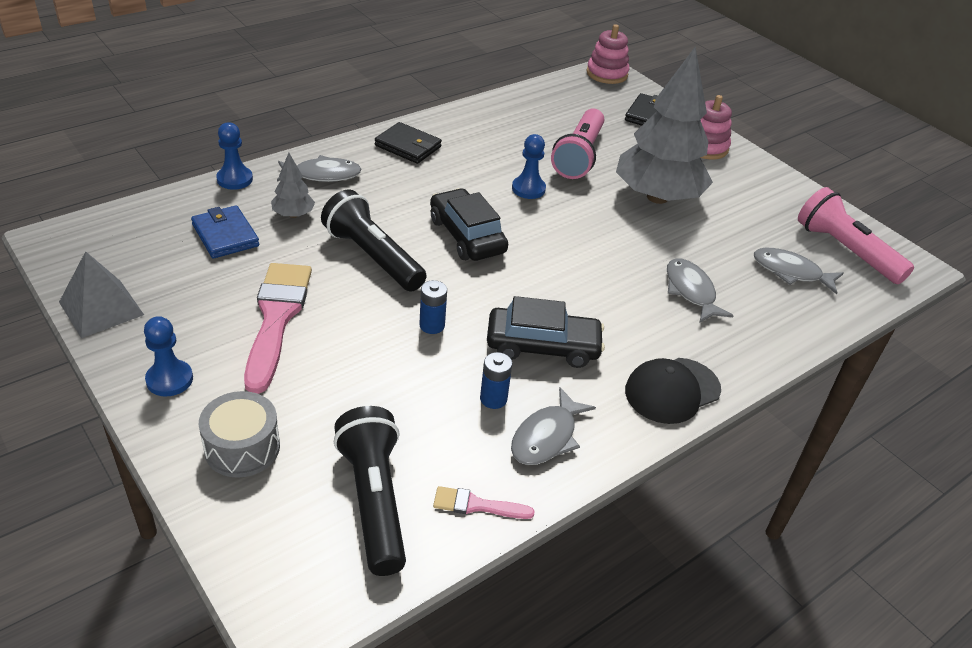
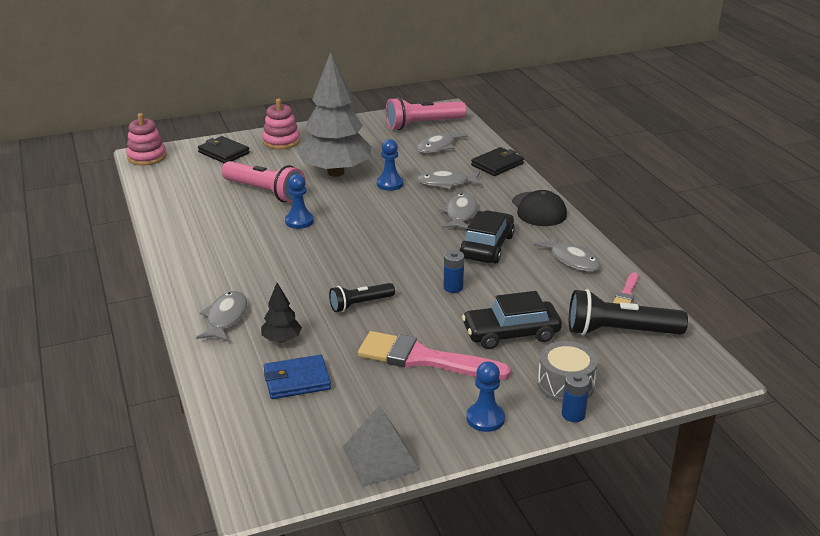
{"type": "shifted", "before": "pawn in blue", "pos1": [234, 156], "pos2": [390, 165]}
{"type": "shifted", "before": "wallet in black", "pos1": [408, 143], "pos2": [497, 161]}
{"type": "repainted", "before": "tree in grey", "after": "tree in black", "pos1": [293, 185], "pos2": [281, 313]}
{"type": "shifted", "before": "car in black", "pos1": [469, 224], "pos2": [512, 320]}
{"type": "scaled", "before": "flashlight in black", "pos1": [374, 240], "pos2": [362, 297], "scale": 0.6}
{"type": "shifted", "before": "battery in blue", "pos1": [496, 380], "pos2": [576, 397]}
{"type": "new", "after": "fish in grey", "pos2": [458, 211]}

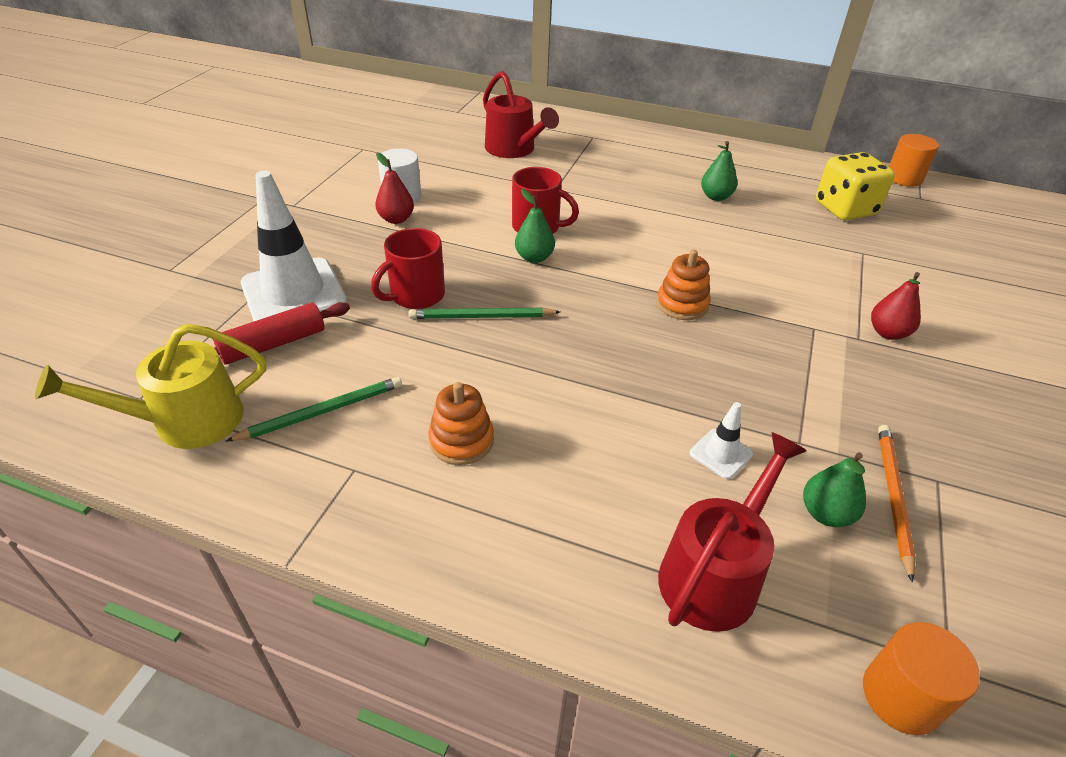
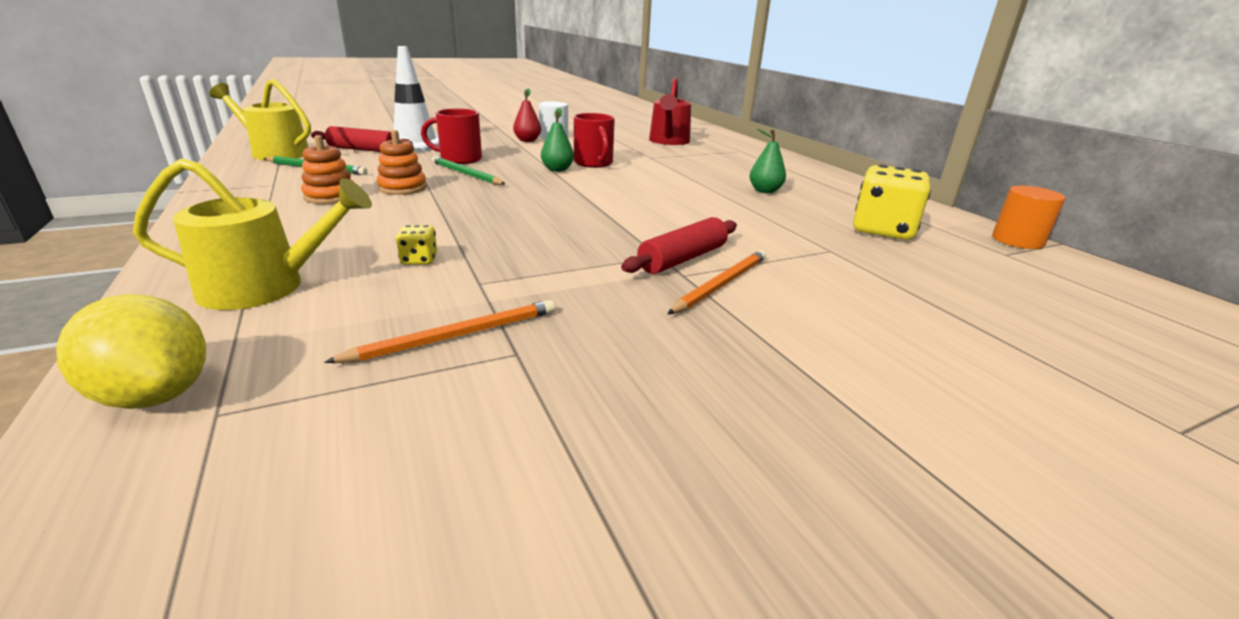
{"type": "shifted", "before": "stacking toy in orange", "pos1": [684, 284], "pos2": [402, 162]}
{"type": "swapped", "before": "pear in red", "after": "pencil in orange", "pos1": [896, 306], "pos2": [716, 282]}
{"type": "swapped", "before": "traffic cone in white", "after": "dice in yellow", "pos1": [721, 440], "pos2": [416, 245]}
{"type": "repainted", "before": "watering can in red", "after": "watering can in yellow", "pos1": [732, 532], "pos2": [252, 234]}
{"type": "gone", "before": "pear in green", "pos1": [834, 489]}
{"type": "swapped", "before": "cylinder in orange", "after": "lemon in yellow", "pos1": [921, 678], "pos2": [131, 351]}
{"type": "new", "after": "rolling pin in red", "pos2": [679, 245]}

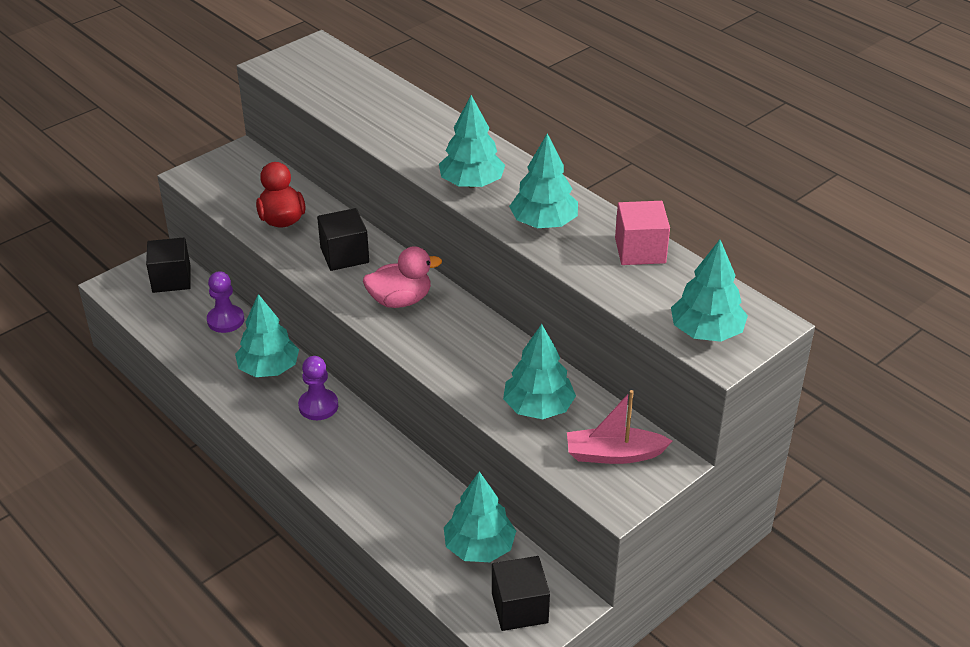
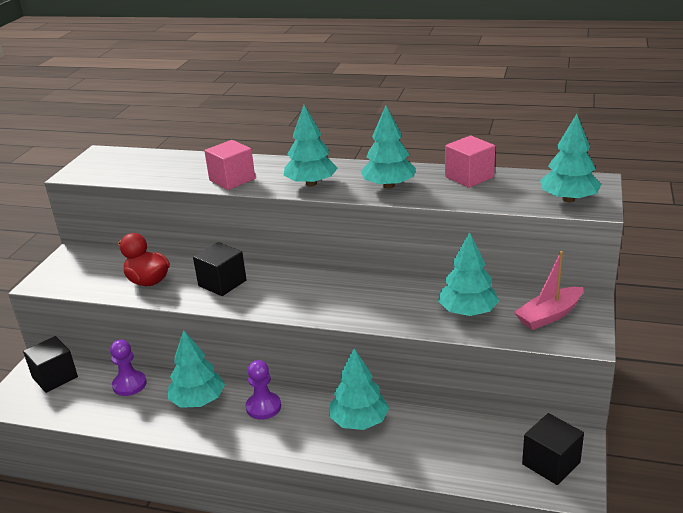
{"type": "gone", "before": "duck in pink", "pos1": [402, 277]}
{"type": "shifted", "before": "tree in turquoise", "pos1": [480, 516], "pos2": [359, 389]}
{"type": "new", "after": "cube in pink", "pos2": [229, 165]}

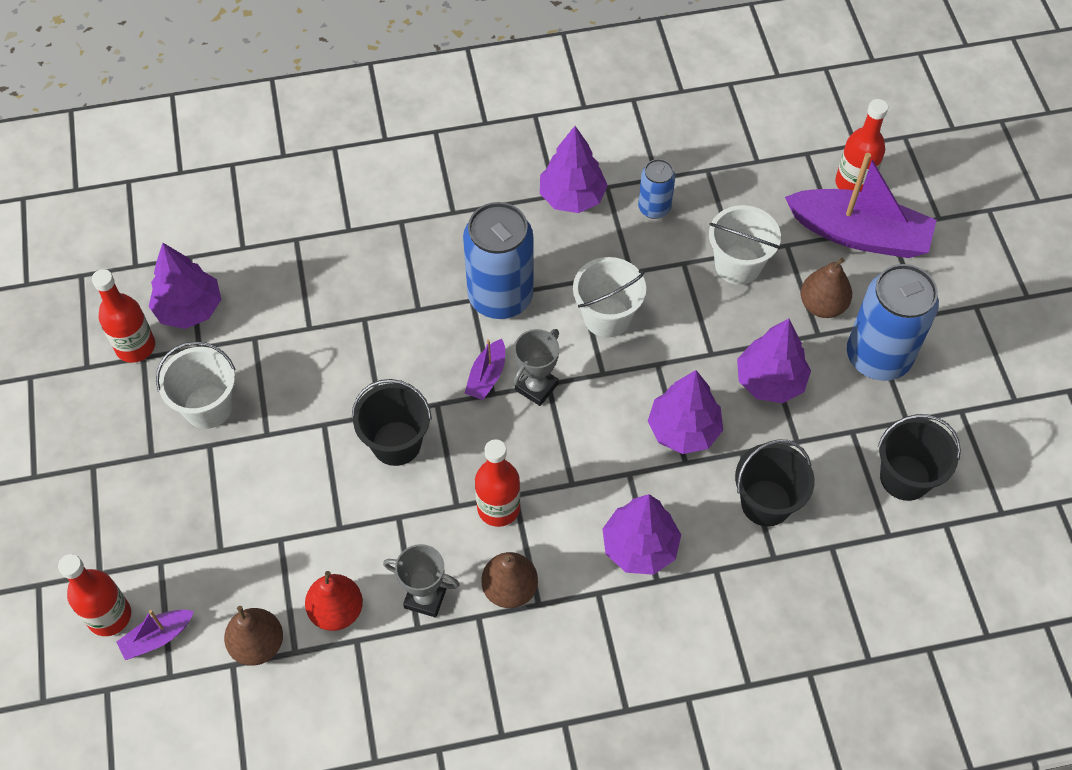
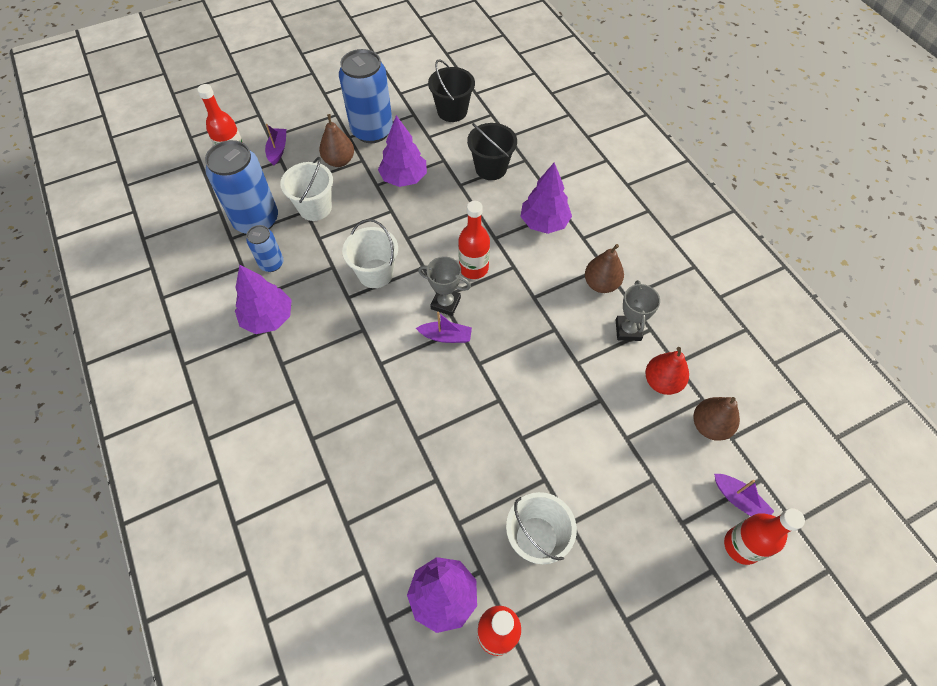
{"type": "scaled", "before": "boat in purple", "pos1": [861, 205], "pos2": [275, 144], "scale": 0.46}
{"type": "shifted", "before": "can in blue", "pos1": [498, 260], "pos2": [241, 187]}
{"type": "gone", "before": "tree in purple", "pos1": [685, 412]}
{"type": "gone", "before": "bucket in black", "pos1": [392, 422]}
{"type": "shifted", "before": "bottle in red", "pos1": [497, 483], "pos2": [474, 240]}

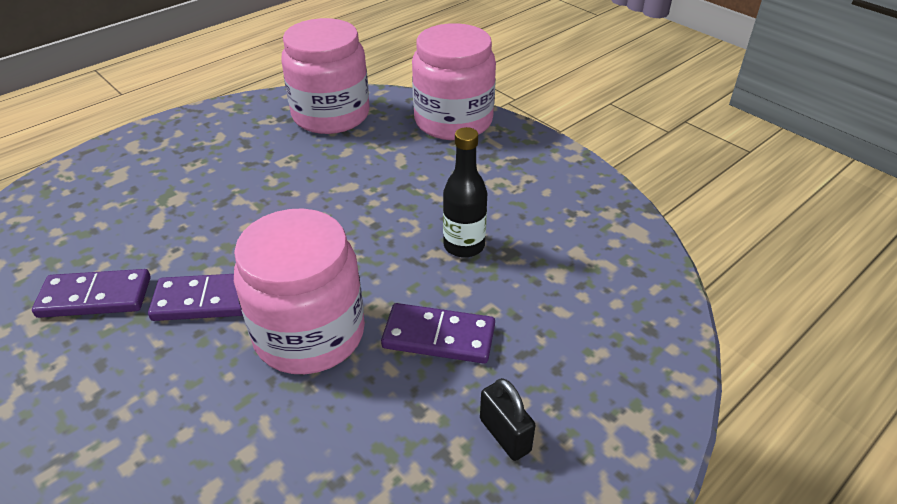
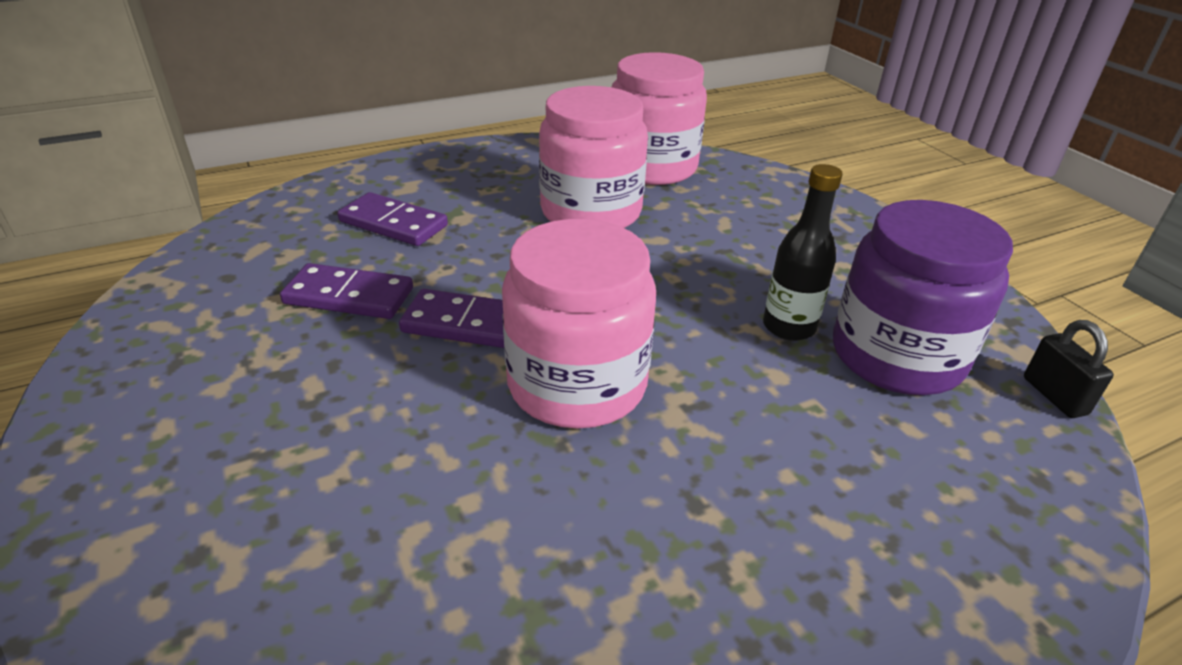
{"type": "shifted", "before": "jar in pink", "pos1": [454, 81], "pos2": [593, 157]}
{"type": "shifted", "before": "domino in purple", "pos1": [438, 333], "pos2": [392, 219]}
{"type": "shifted", "before": "padlock in black", "pos1": [508, 419], "pos2": [1069, 369]}
{"type": "new", "after": "jar in purple", "pos2": [923, 297]}

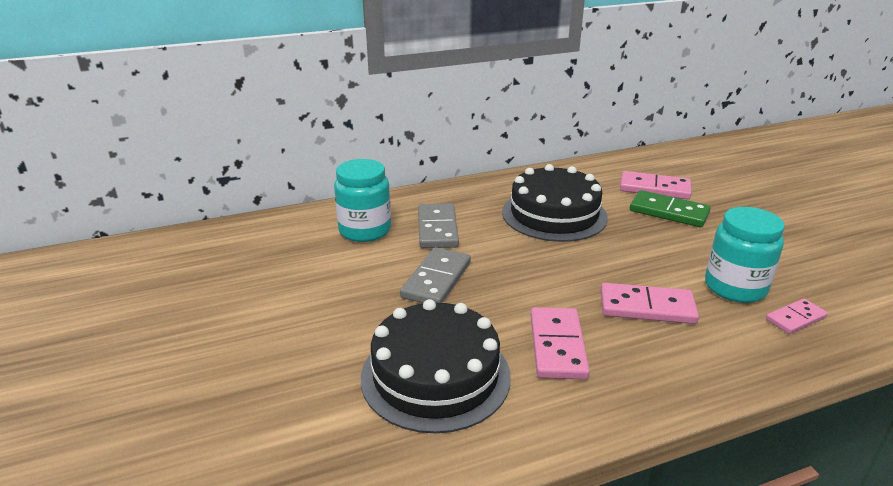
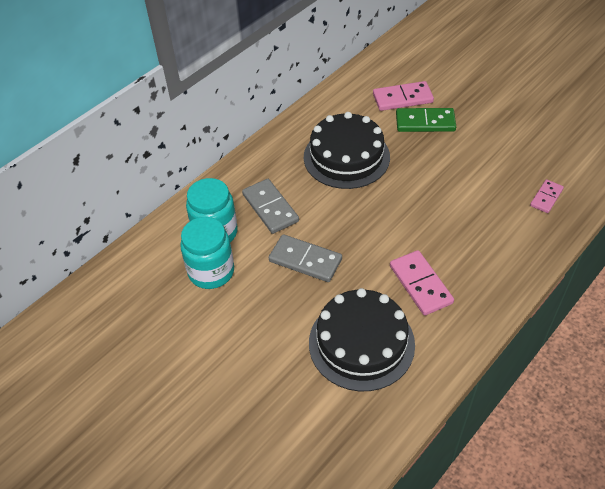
{"type": "shifted", "before": "jar in turquoise", "pos1": [745, 255], "pos2": [207, 253]}
{"type": "rotated", "before": "domino in grey", "pos1": [435, 275], "pos2": [305, 258], "turn": -60}
{"type": "gone", "before": "domino in pink", "pos1": [650, 303]}

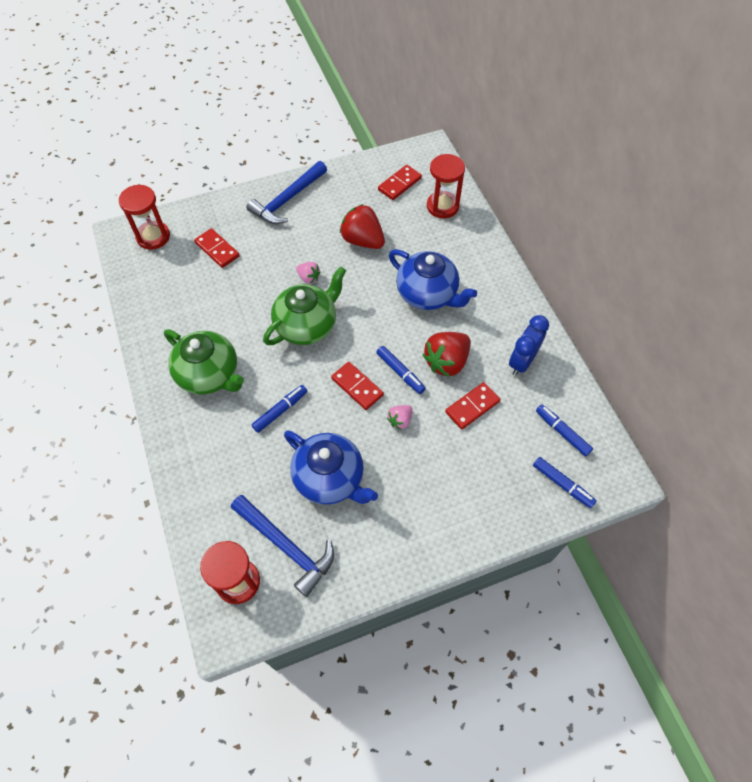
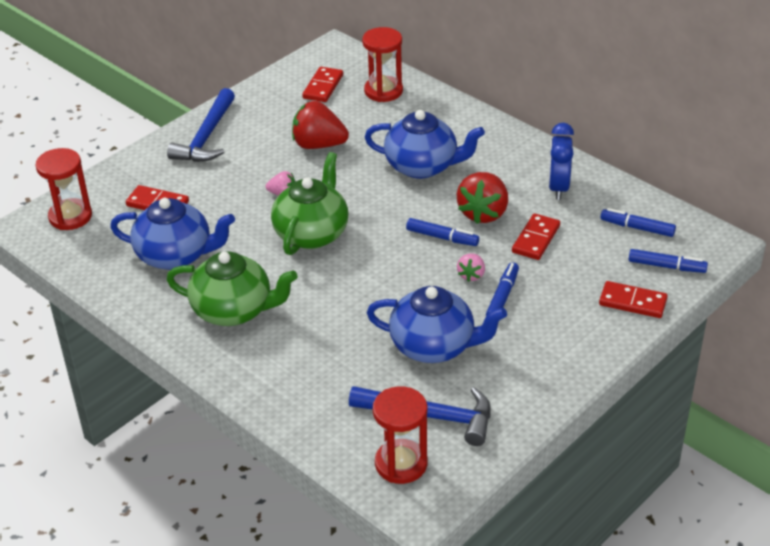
{"type": "shifted", "before": "domino in red", "pos1": [357, 386], "pos2": [633, 299]}
{"type": "shifted", "before": "marker in blue", "pos1": [279, 409], "pos2": [502, 289]}
{"type": "new", "after": "teapot in blue", "pos2": [172, 234]}

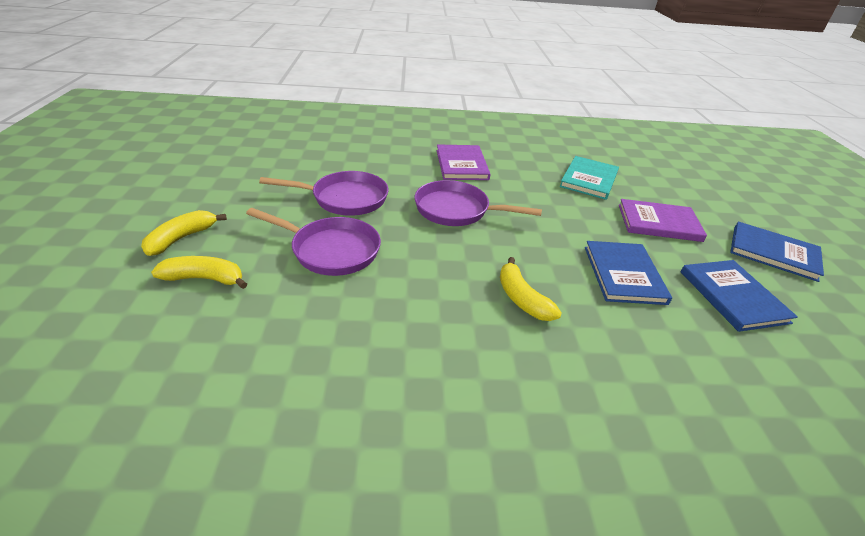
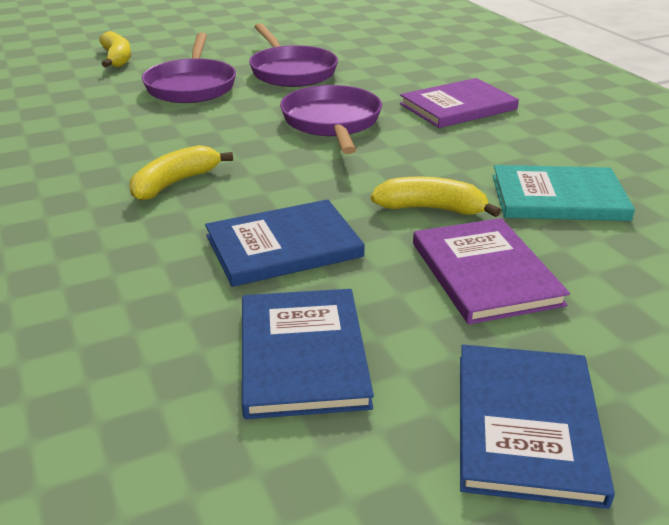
{"type": "shifted", "before": "banana in yellow", "pos1": [184, 233], "pos2": [436, 197]}
{"type": "rotated", "before": "book in blue", "pos1": [739, 296], "pos2": [308, 354], "turn": -60}

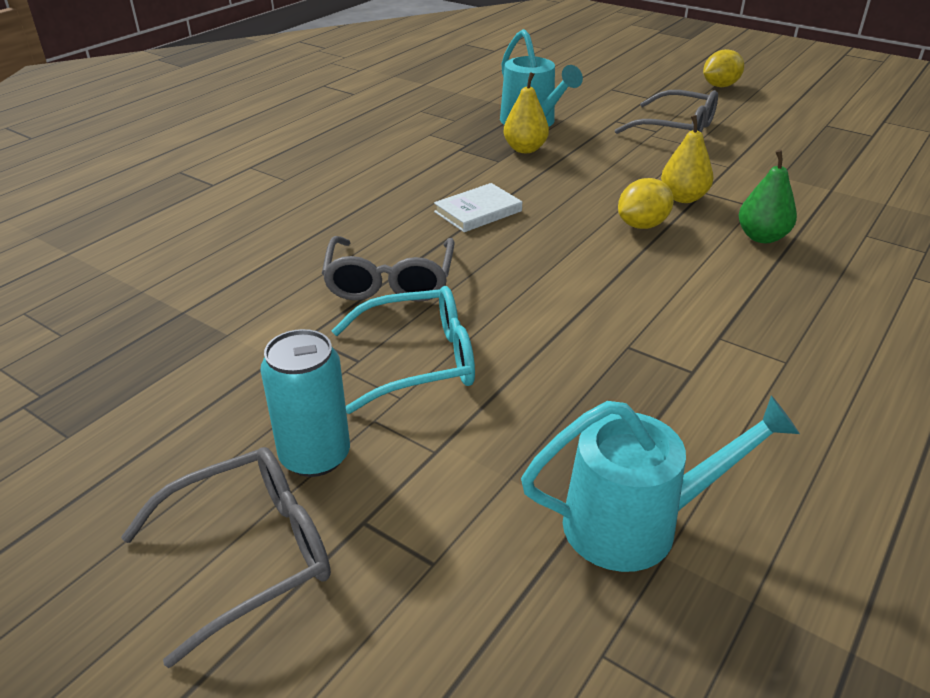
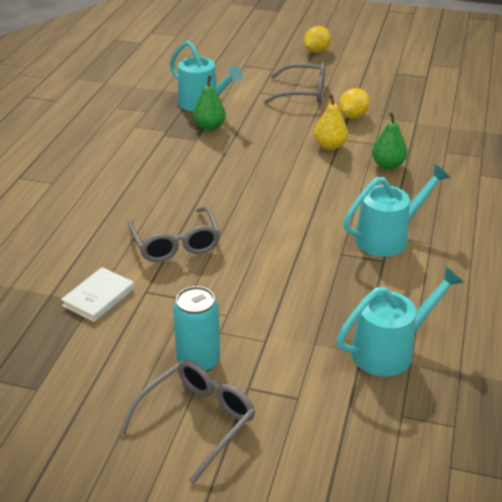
{"type": "repainted", "before": "pear in yellow", "after": "pear in green", "pos1": [526, 112], "pos2": [209, 103]}
{"type": "shifted", "before": "lemon in yellow", "pos1": [646, 203], "pos2": [354, 103]}
{"type": "shifted", "before": "book in white", "pos1": [478, 207], "pos2": [97, 294]}
{"type": "gone", "before": "glasses in turquoise", "pos1": [403, 350]}
{"type": "new", "after": "watering can in turquoise", "pos2": [396, 210]}

